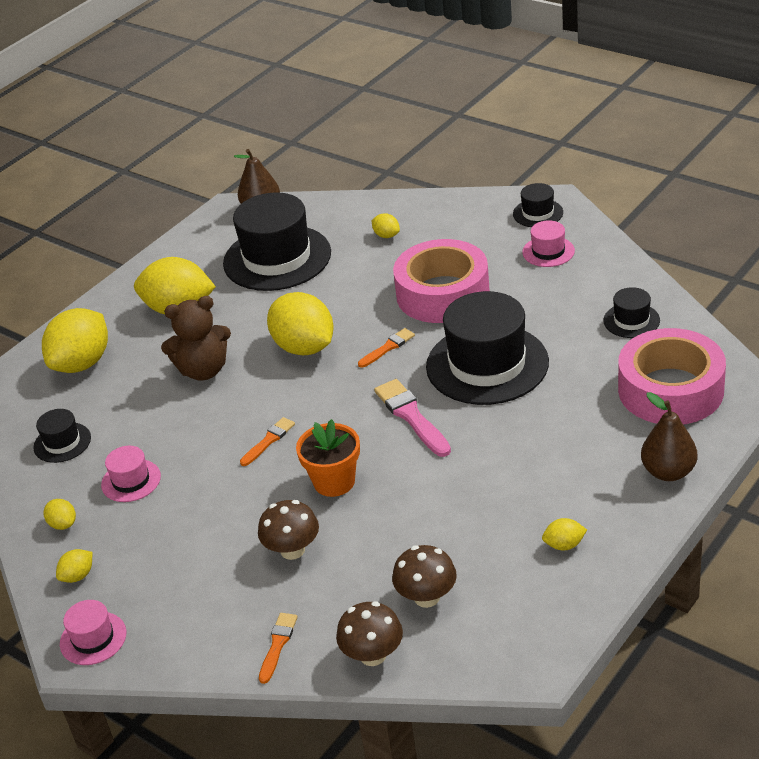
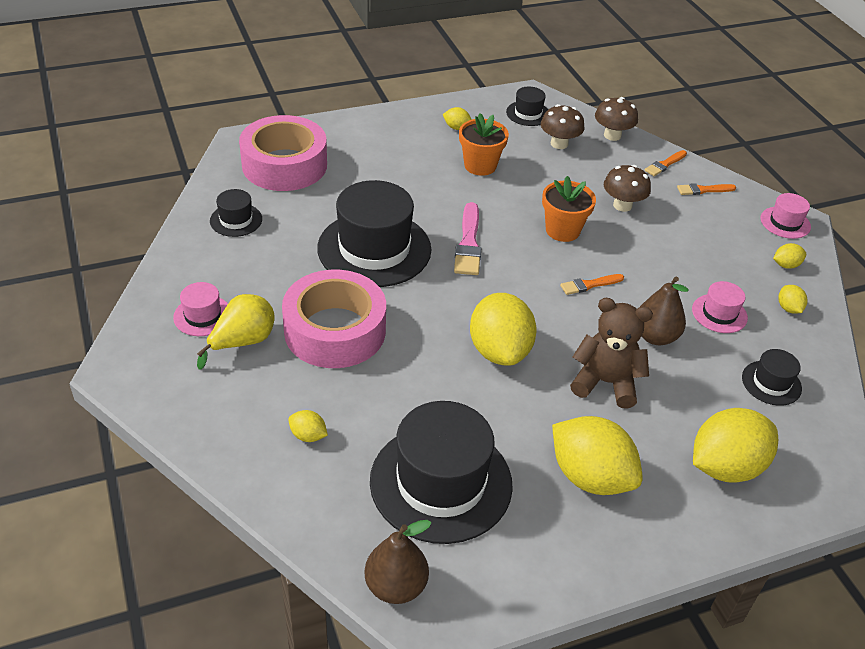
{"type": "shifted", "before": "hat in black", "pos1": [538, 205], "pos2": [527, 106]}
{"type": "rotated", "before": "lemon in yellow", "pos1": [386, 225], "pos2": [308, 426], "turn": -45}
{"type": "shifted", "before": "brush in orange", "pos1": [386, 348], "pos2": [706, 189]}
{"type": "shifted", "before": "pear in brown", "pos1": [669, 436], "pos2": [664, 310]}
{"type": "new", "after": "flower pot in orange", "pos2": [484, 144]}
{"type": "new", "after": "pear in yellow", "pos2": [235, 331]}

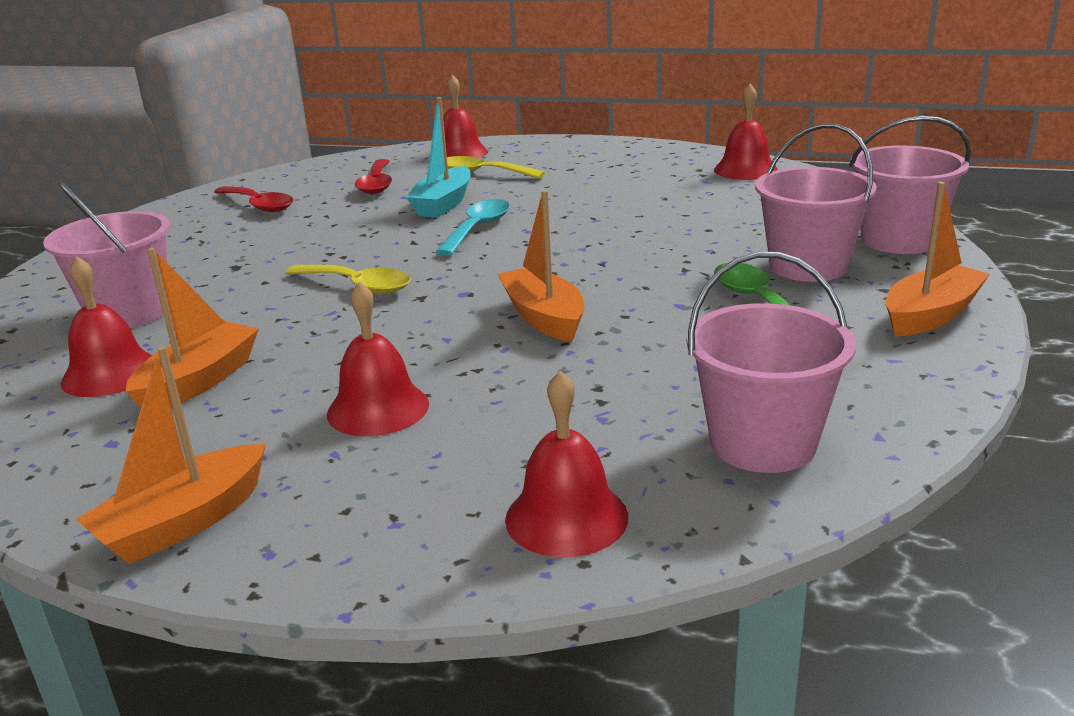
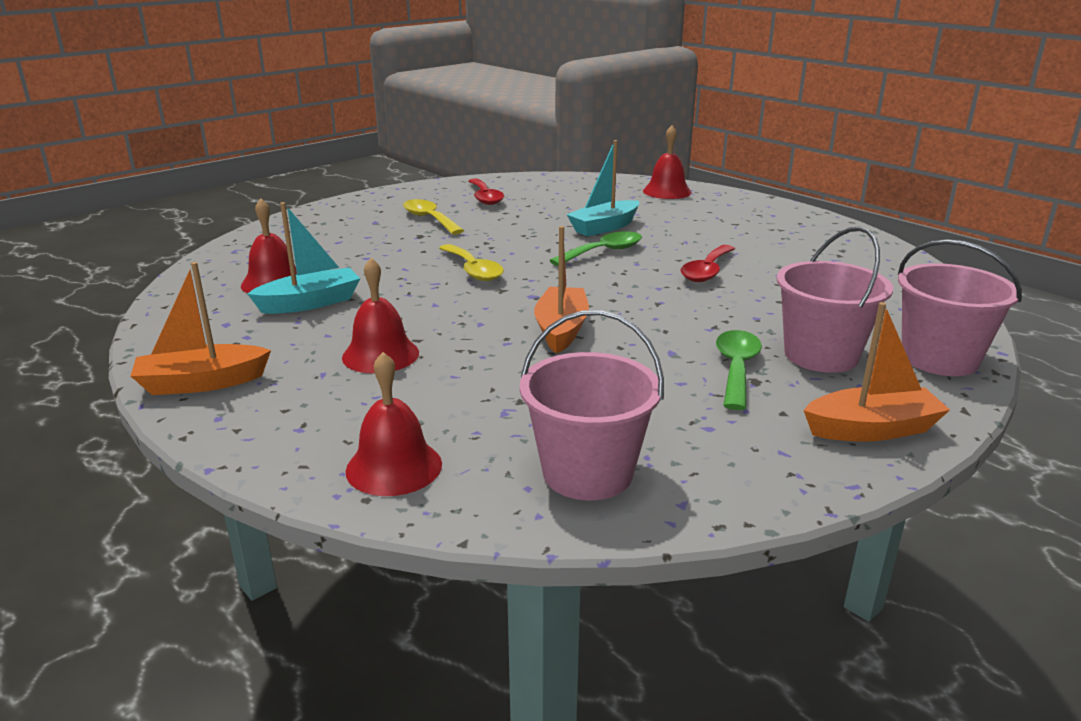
{"type": "gone", "before": "bell in red", "pos1": [746, 132]}
{"type": "shifted", "before": "spoon in yellow", "pos1": [496, 167], "pos2": [433, 217]}
{"type": "shifted", "before": "spoon in red", "pos1": [373, 176], "pos2": [708, 263]}
{"type": "gone", "before": "bucket in pink", "pos1": [106, 255]}
{"type": "repainted", "before": "spoon in turquoise", "after": "spoon in green", "pos1": [472, 227], "pos2": [595, 248]}
{"type": "repainted", "before": "boat in orange", "after": "boat in turquoise", "pos1": [192, 327], "pos2": [303, 258]}

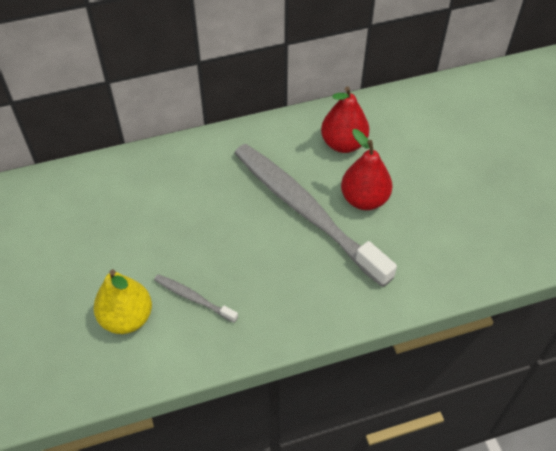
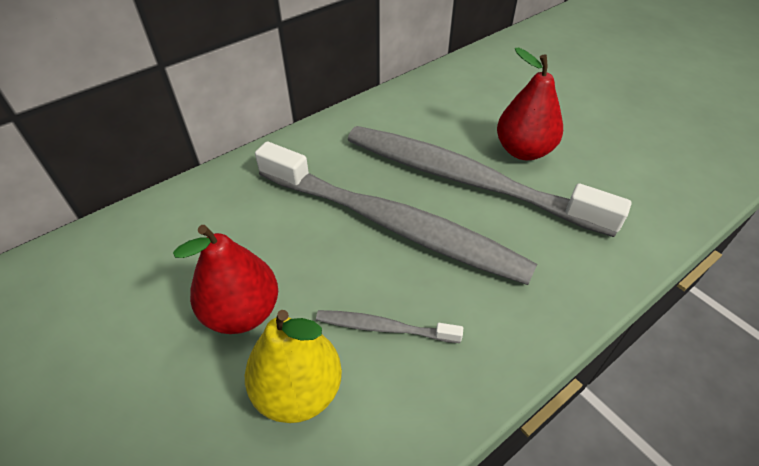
{"type": "shifted", "before": "pear in red", "pos1": [345, 119], "pos2": [225, 279]}
{"type": "new", "after": "toothbrush in grey", "pos2": [396, 213]}

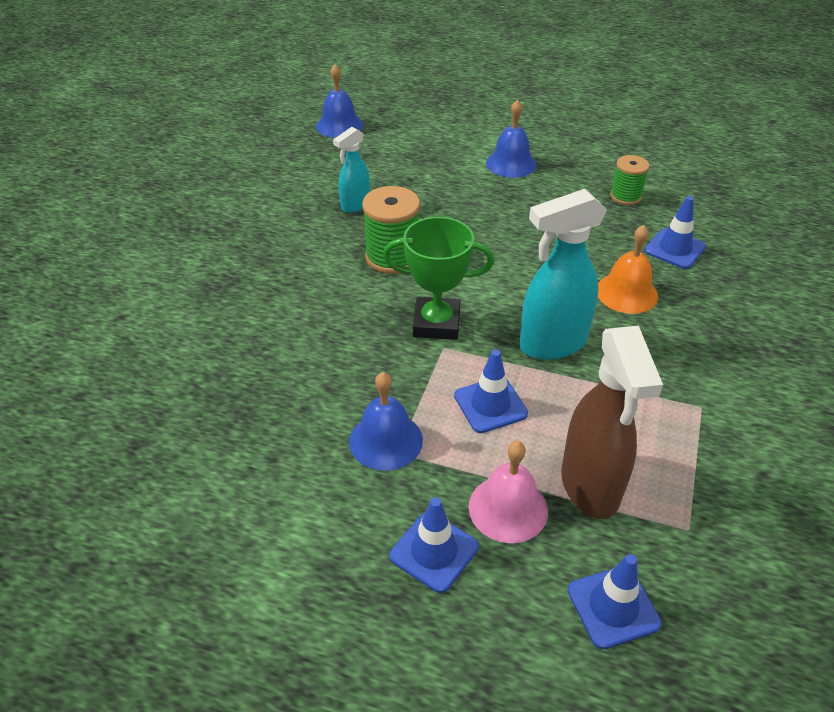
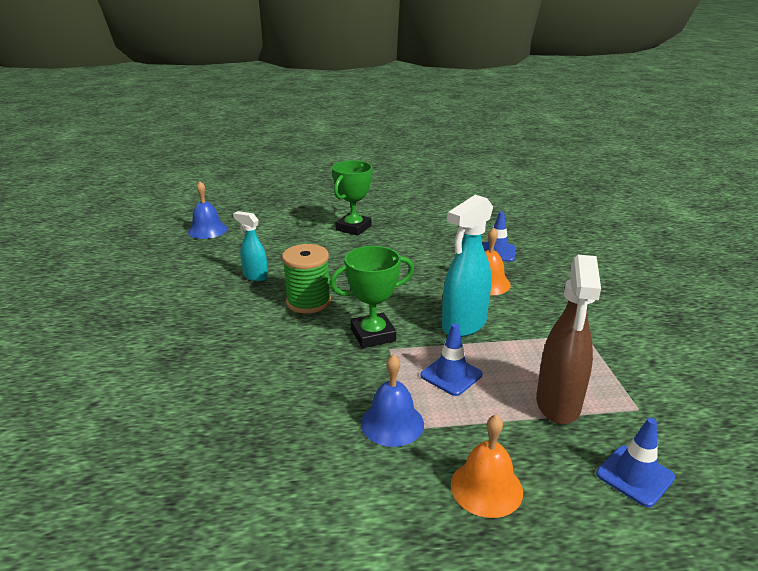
{"type": "swapped", "before": "bell in blue", "after": "trophy in green", "pos1": [511, 139], "pos2": [352, 198]}
{"type": "rotated", "before": "spray bottle in turquoise", "pos1": [351, 170], "pos2": [250, 246], "turn": 105}
{"type": "gone", "before": "spool in green", "pos1": [630, 180]}
{"type": "rotated", "before": "spray bottle in brown", "pos1": [612, 422], "pos2": [568, 339], "turn": 45}
{"type": "gone", "before": "bell in pink", "pos1": [508, 492]}
{"type": "swapped", "before": "traffic cone in blue", "after": "bell in orange", "pos1": [434, 545], "pos2": [487, 466]}

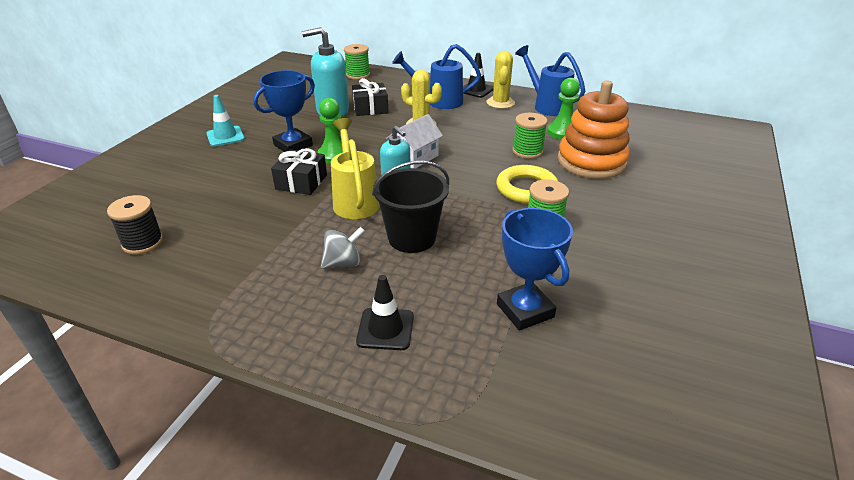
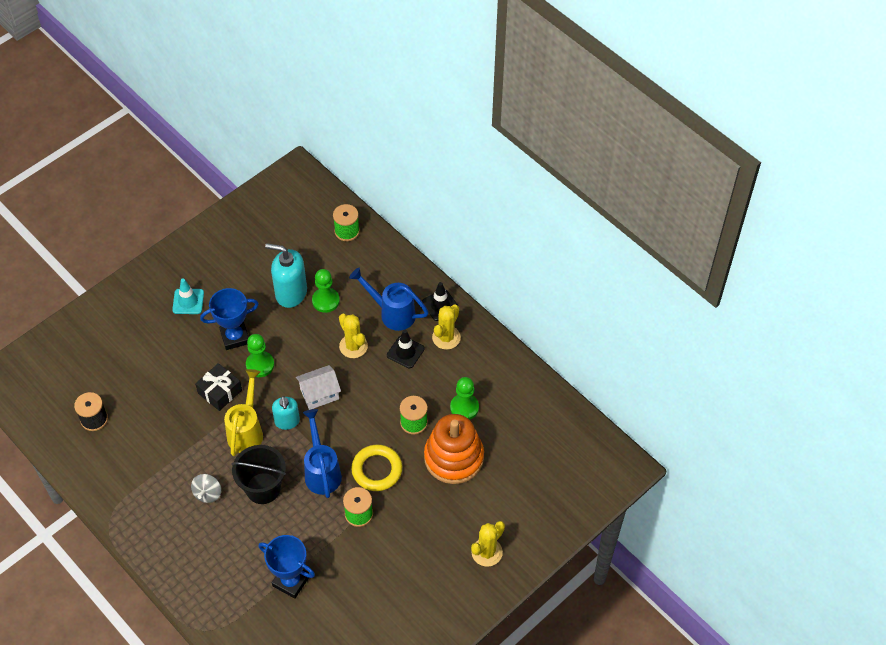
{"type": "shifted", "before": "watering can in blue", "pos1": [550, 80], "pos2": [322, 453]}
{"type": "swapped", "before": "gift in black", "after": "pawn in green", "pos1": [370, 97], "pos2": [326, 291]}
{"type": "rotated", "before": "trophy in blue", "pos1": [535, 269], "pos2": [287, 567], "turn": -60}
{"type": "rotated", "before": "spinning top in grey", "pos1": [343, 248], "pos2": [206, 488], "turn": 105}
{"type": "shifted", "before": "traffic cone in black", "pos1": [385, 312], "pos2": [406, 349]}
{"type": "new", "after": "cactus in yellow", "pos2": [488, 544]}

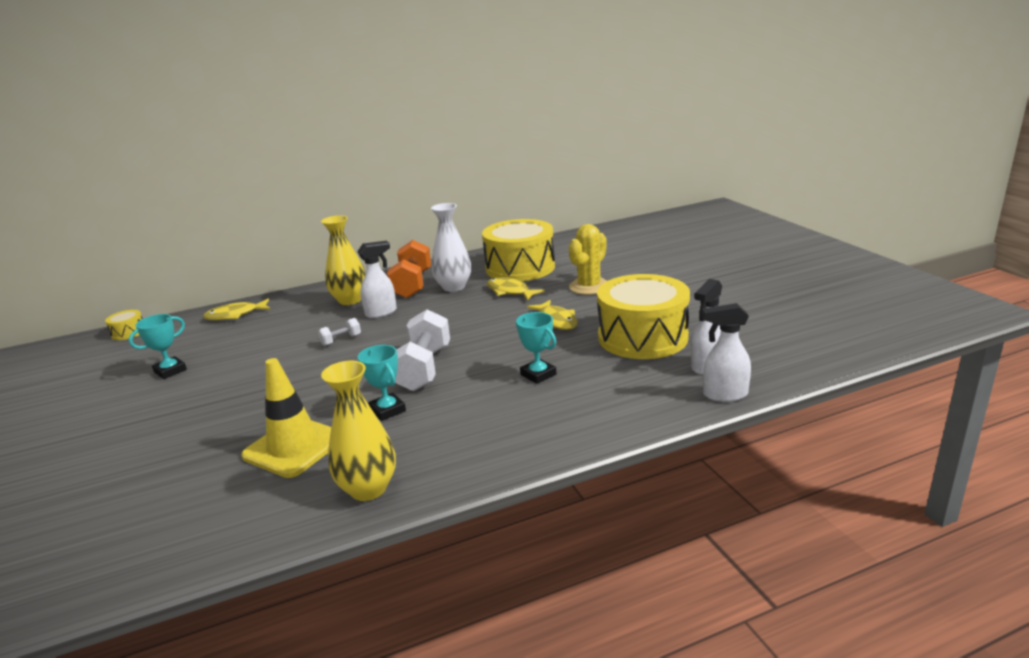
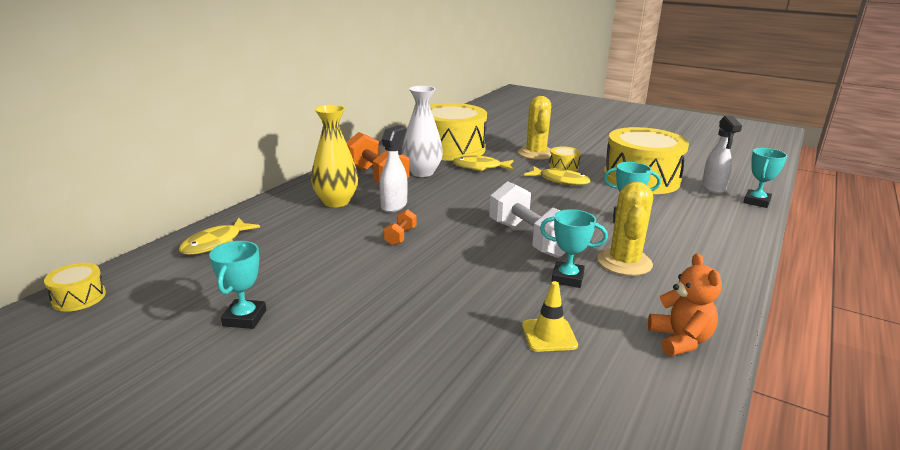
{"type": "swapped", "before": "spray bottle in white", "after": "trophy in turquoise", "pos1": [726, 352], "pos2": [765, 178]}
{"type": "repainted", "before": "dumbbell in white", "after": "dumbbell in orange", "pos1": [339, 332], "pos2": [400, 227]}
{"type": "scaled", "before": "traffic cone in yellow", "pos1": [286, 418], "pos2": [550, 316], "scale": 0.55}
{"type": "swapped", "before": "vase in yellow", "after": "teddy bear in orange", "pos1": [358, 431], "pos2": [685, 304]}
{"type": "new", "after": "drum in yellow", "pos2": [565, 159]}
{"type": "new", "after": "cactus in yellow", "pos2": [625, 229]}

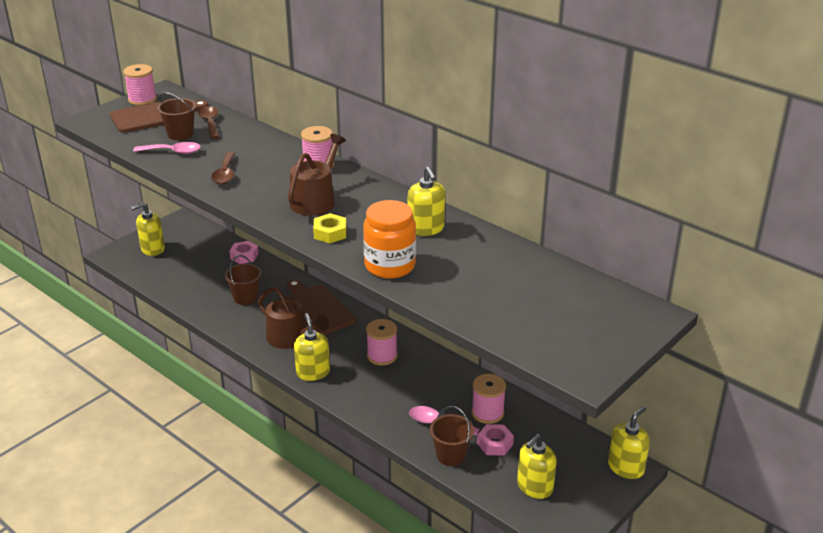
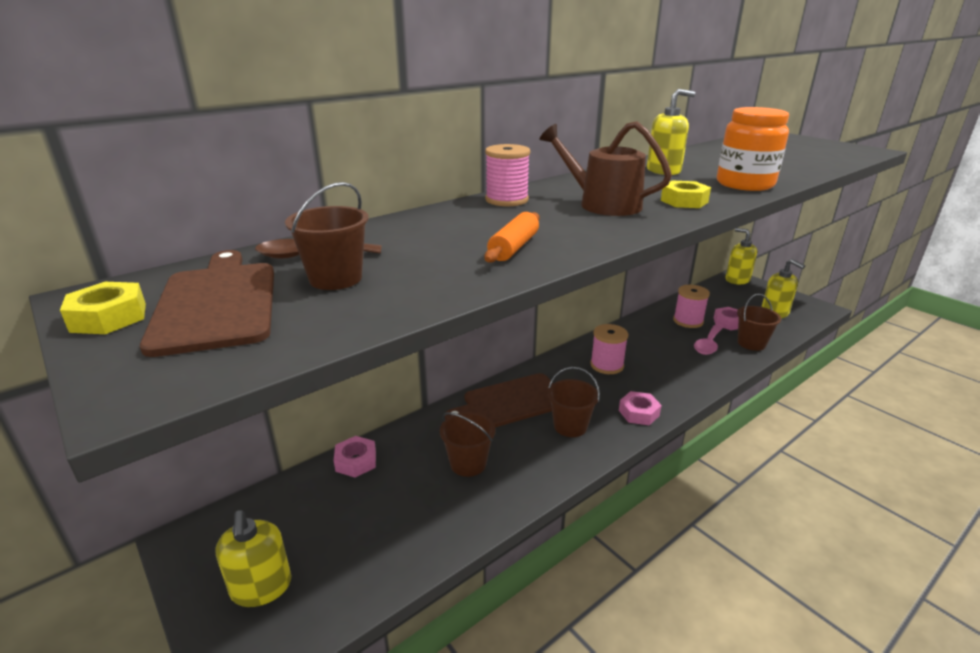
{"type": "swapped", "before": "spool in pink", "after": "nut in yellow", "pos1": [140, 85], "pos2": [103, 308]}
{"type": "gone", "before": "spoon in pink", "pos1": [167, 148]}
{"type": "swapped", "before": "spoon in brown", "after": "rolling pin in orange", "pos1": [223, 168], "pos2": [512, 237]}
{"type": "swapped", "before": "watering can in brown", "after": "bucket in brown", "pos1": [293, 318], "pos2": [574, 402]}
{"type": "swapped", "before": "soap dispenser in yellow", "after": "nut in pink", "pos1": [312, 347], "pos2": [640, 408]}

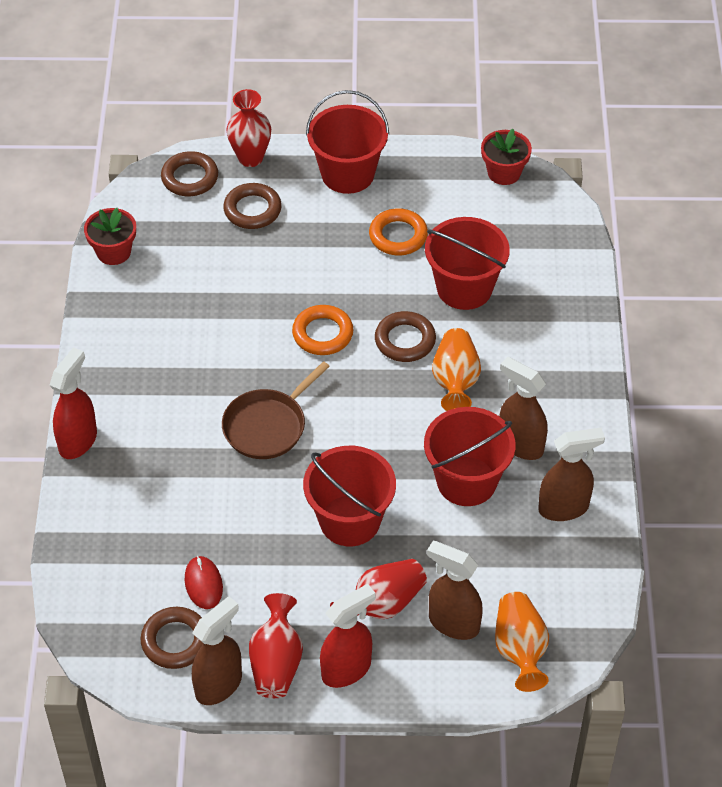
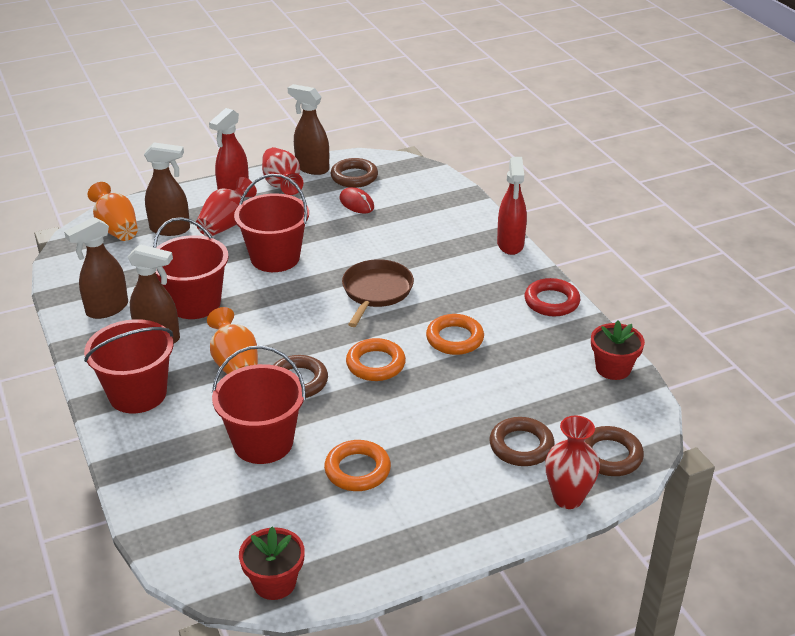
{"type": "shifted", "before": "bucket in red", "pos1": [347, 142], "pos2": [128, 366]}
{"type": "rotated", "before": "spray bottle in brown", "pos1": [217, 650], "pos2": [308, 129], "turn": 105}
{"type": "new", "after": "ring in red", "pos2": [552, 297]}
{"type": "new", "after": "ring in orange", "pos2": [455, 334]}

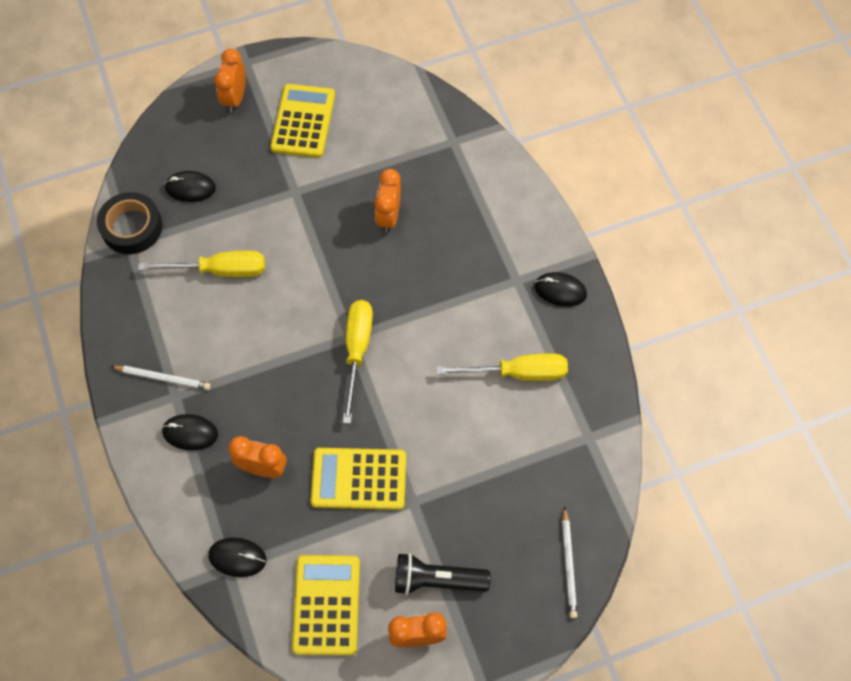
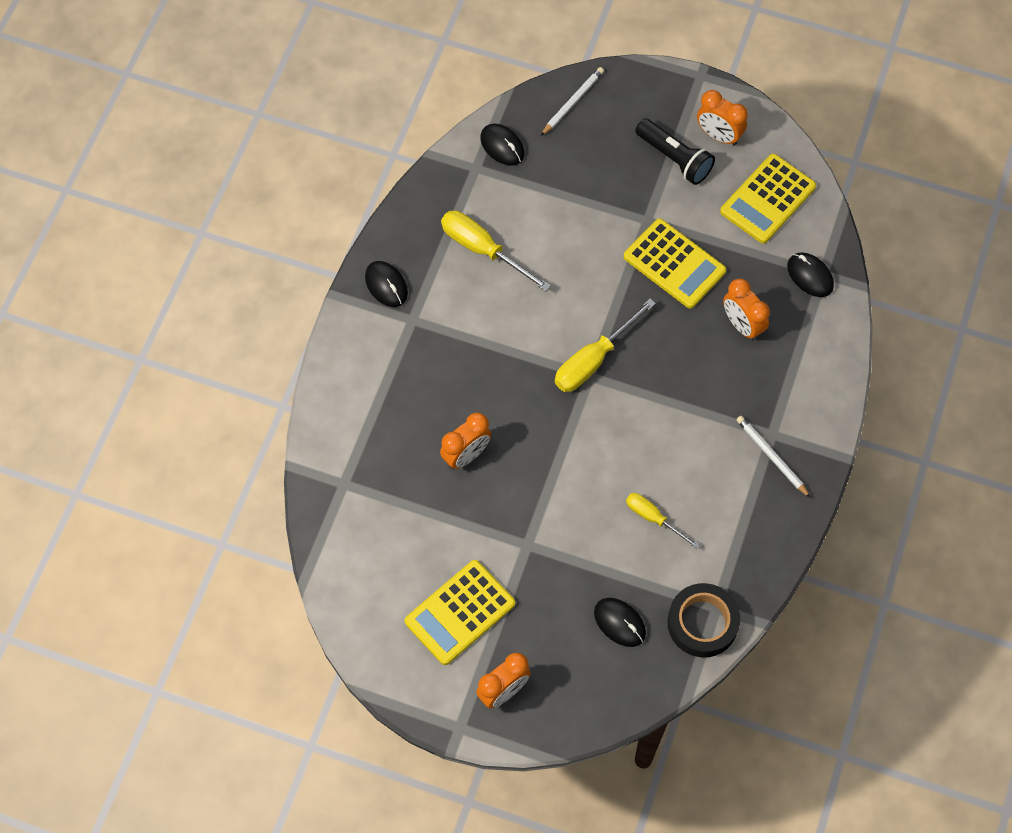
{"type": "scaled", "before": "screwdriver in yellow", "pos1": [201, 264], "pos2": [662, 521], "scale": 0.62}
{"type": "shifted", "before": "mouse in black", "pos1": [190, 432], "pos2": [502, 145]}

